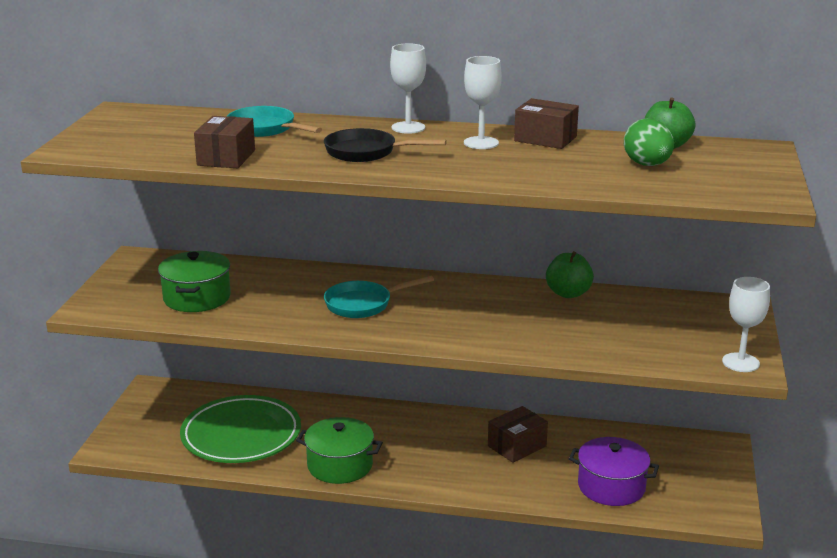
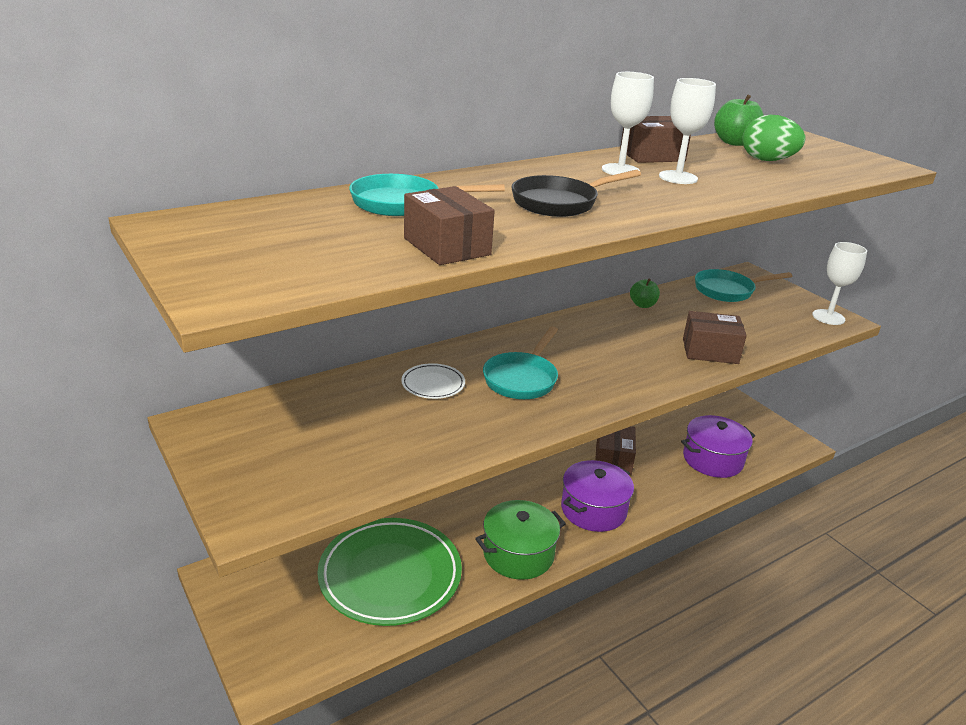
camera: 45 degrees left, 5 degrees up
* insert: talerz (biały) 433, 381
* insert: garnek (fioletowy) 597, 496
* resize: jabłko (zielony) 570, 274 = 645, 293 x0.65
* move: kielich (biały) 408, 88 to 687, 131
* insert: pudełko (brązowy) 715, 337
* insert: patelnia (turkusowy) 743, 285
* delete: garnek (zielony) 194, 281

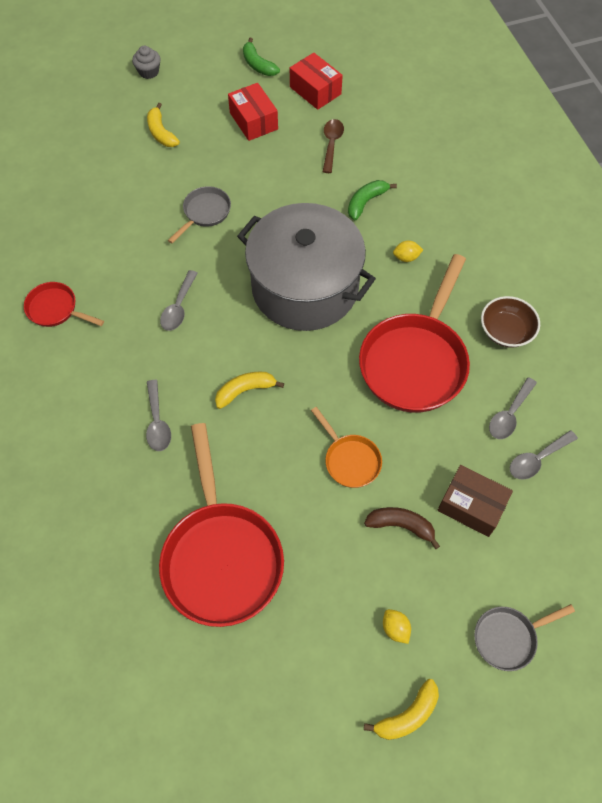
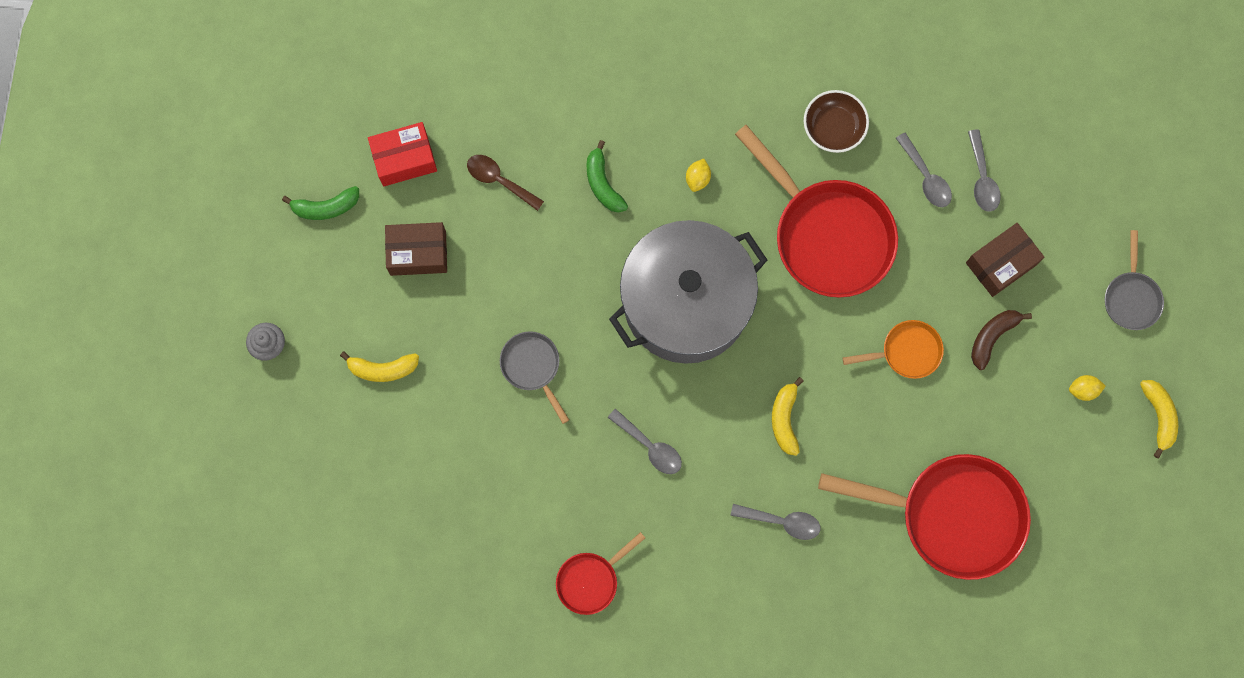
camera: 65 degrees left, 15 degrees up
* recolor: pudełko (czerwony) 253, 112 to pudełko (brązowy) 416, 249

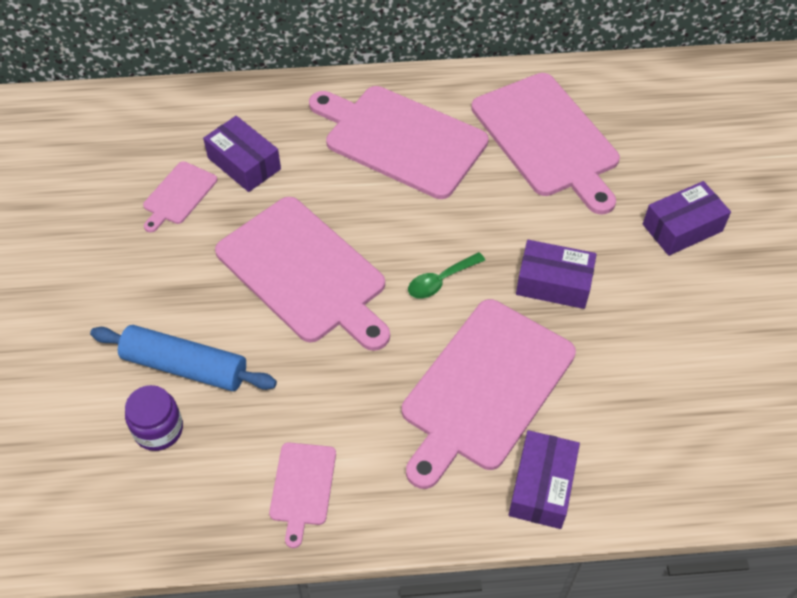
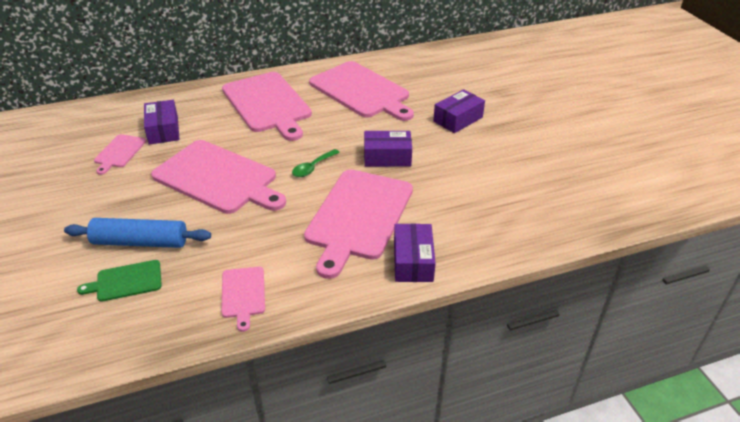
camera: 15 degrees left, 15 degrees down
* replace: słoik (fioletowy) 154, 418 to deska do krojenia (zielony) 119, 281
* rotate: pudełko (fioletowy) 242, 154 = 162, 122 45 degrees clockwise
* rotate: deska do krojenia (różowy) 399, 142 = 267, 106 135 degrees counterclockwise

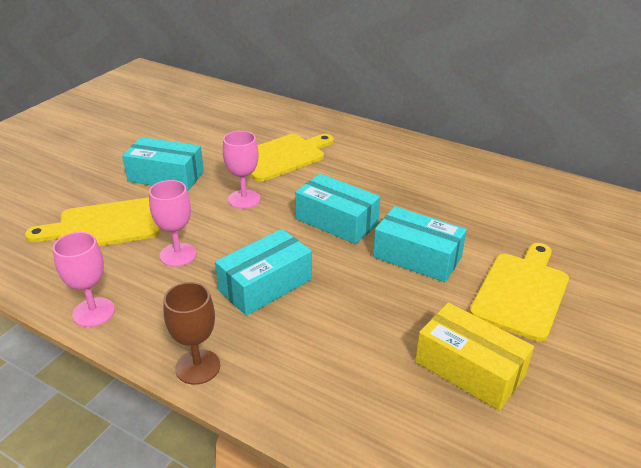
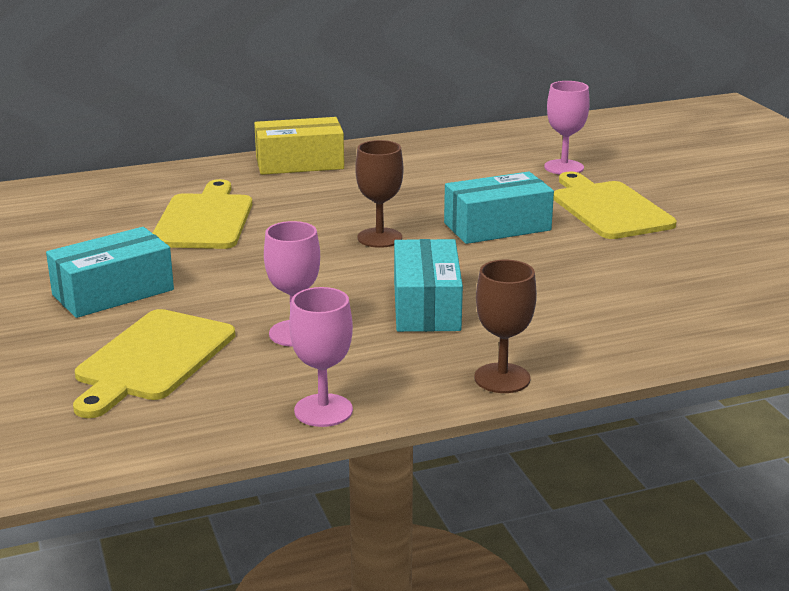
camera: 50 degrees left, 10 degrees down
* move: pudełko (żółty) 474, 356 to 299, 146
* replace: pudełko (turkusowy) 337, 209 to kielich (brązowy) 379, 194
* move: kielich (różowy) 241, 170 to 567, 127

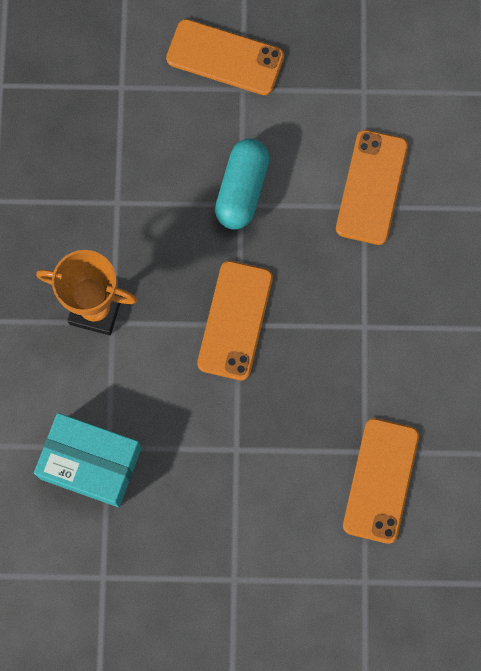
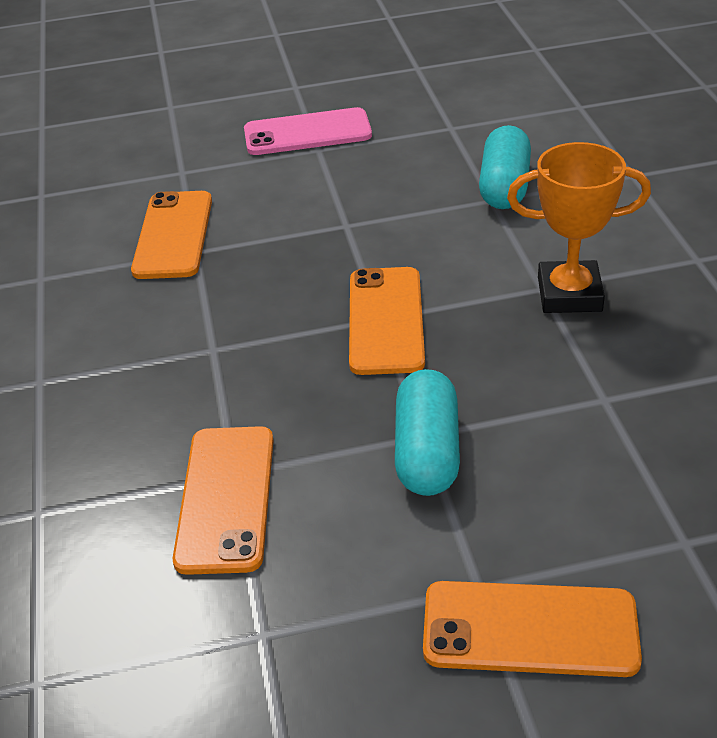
camera: 170 degrees right, 35 degrees down
* insert: telefon (różowy) 308, 131
* replace: pudełko (turkusowy) 87, 460 to kapsułka (turkusowy) 505, 167

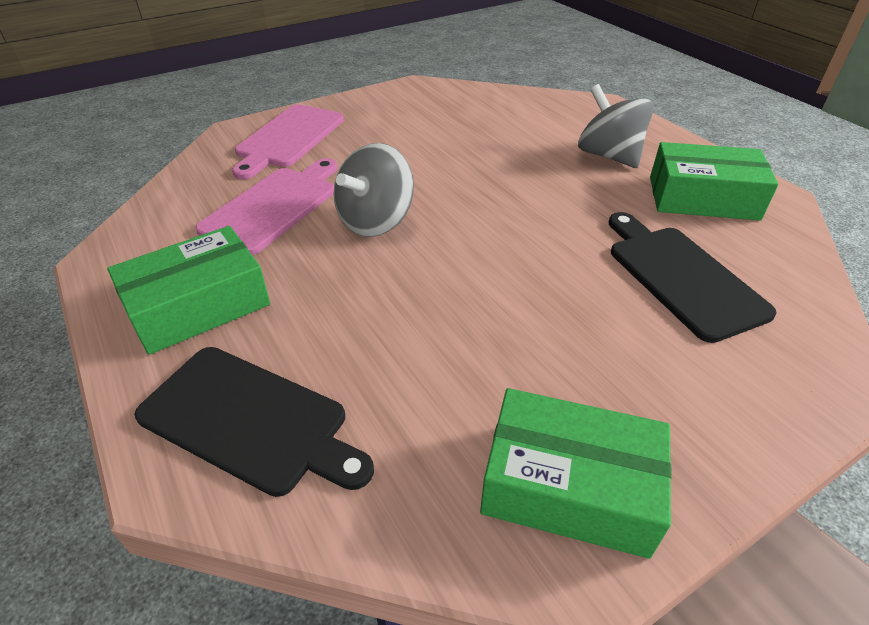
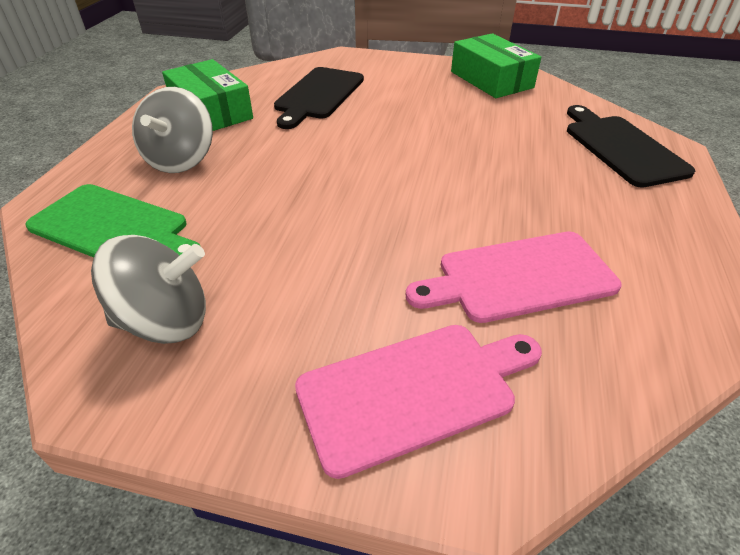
camera: 135 degrees left, 0 degrees up
* insert: deska do krojenia (zielony) 113, 221
* move: bączek (szary) 373, 190 to 148, 289
* delete: pudełko (zielony) 188, 290

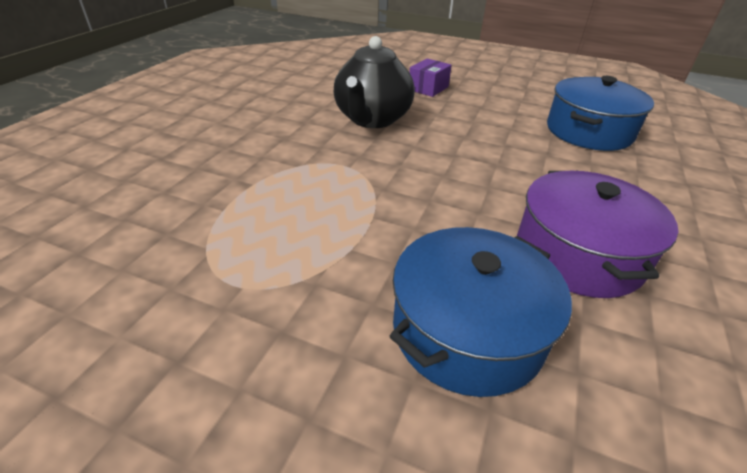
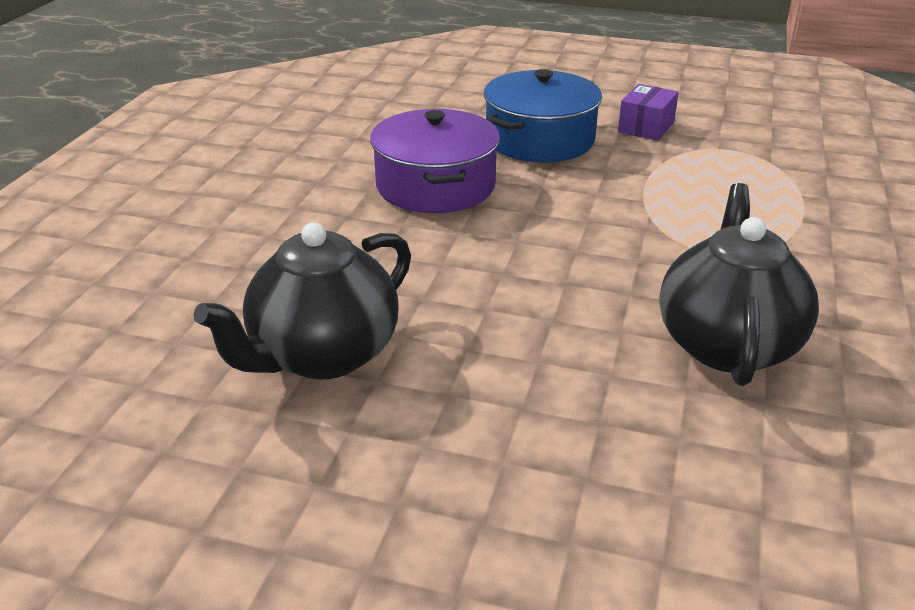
camera: 175 degrees right, 5 degrees down
* replace: garnek (niebieski) 600, 113 to imbryk (czarny) 302, 300
* move: pudełko (fioletowy) 430, 77 to 648, 112

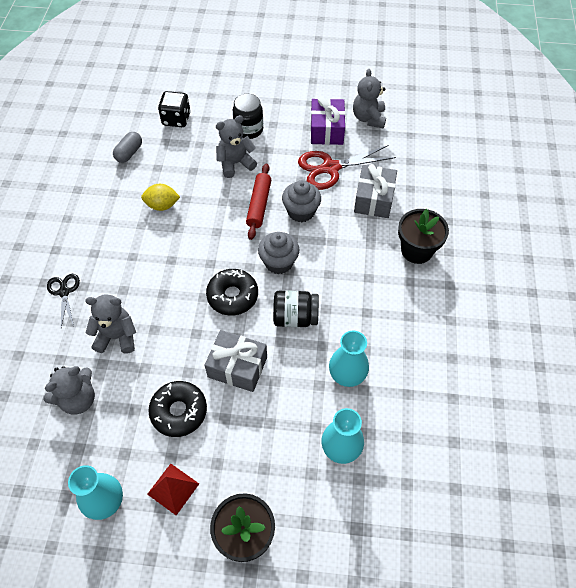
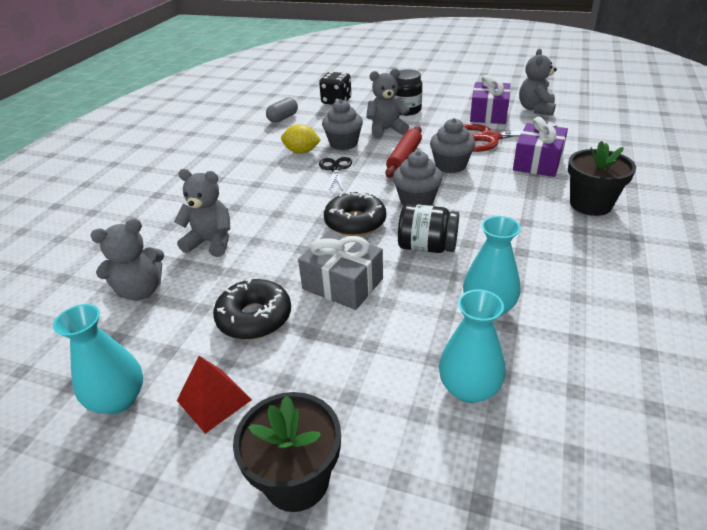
camera: 15 degrees right, 20 degrees down
* move: nożyczki (czarny) 63, 300 to 335, 174
* insert: muffinka (szary) 342, 124
* recolor: prezent (szary) 375, 191 to prezent (fioletowy) 540, 147

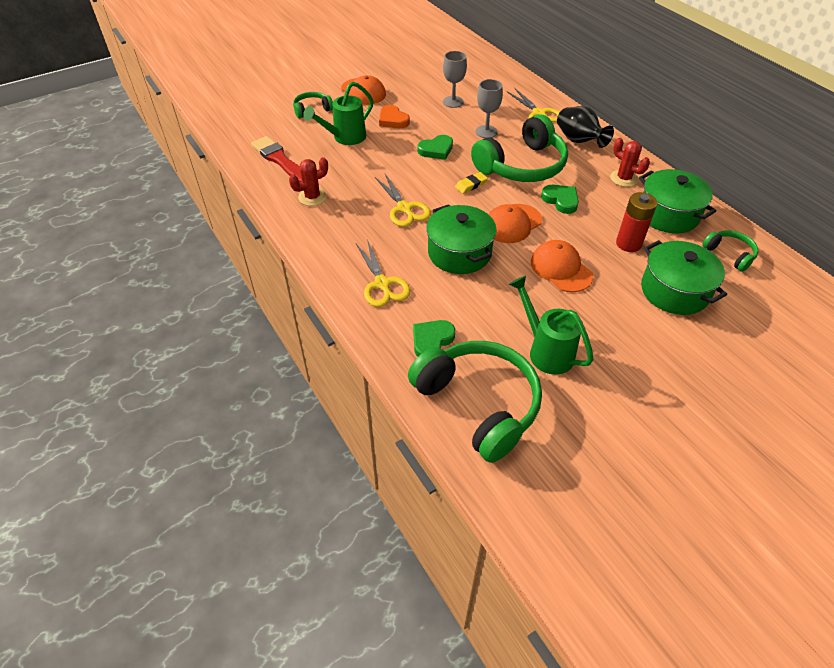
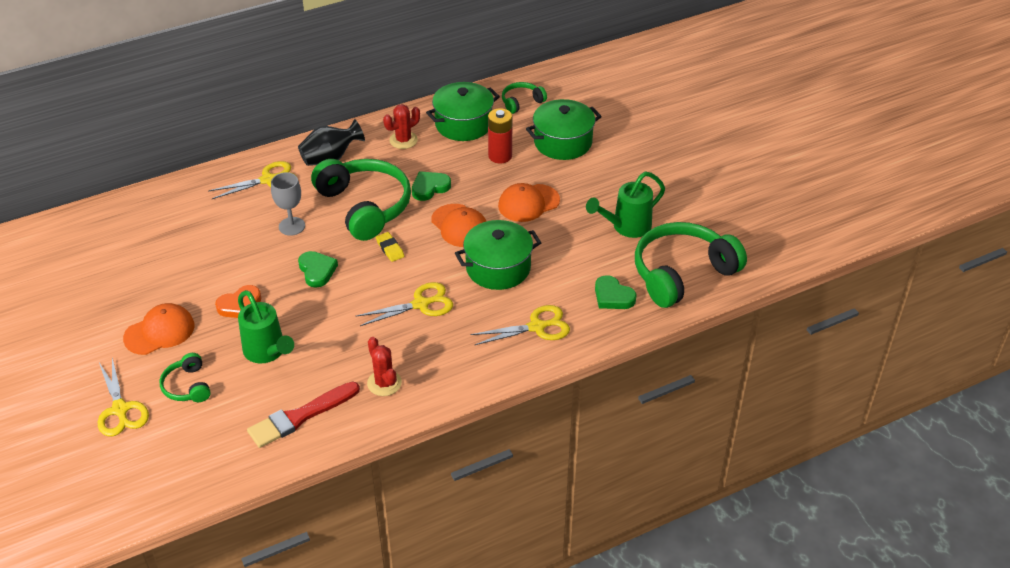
camera: 85 degrees left, 5 degrees down
* insert: nożyczki (żółty) 123, 397
* delete: kielich (szary) 455, 79

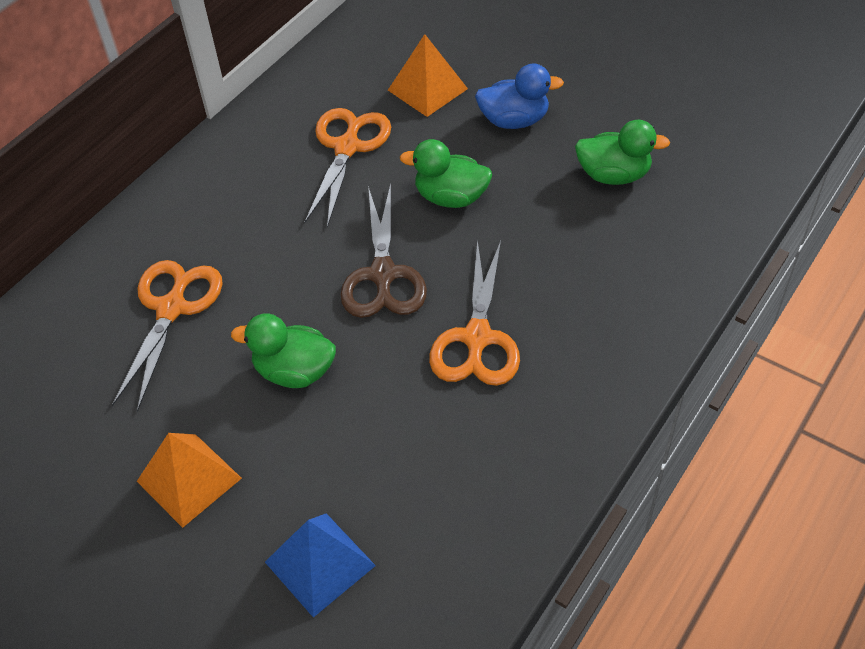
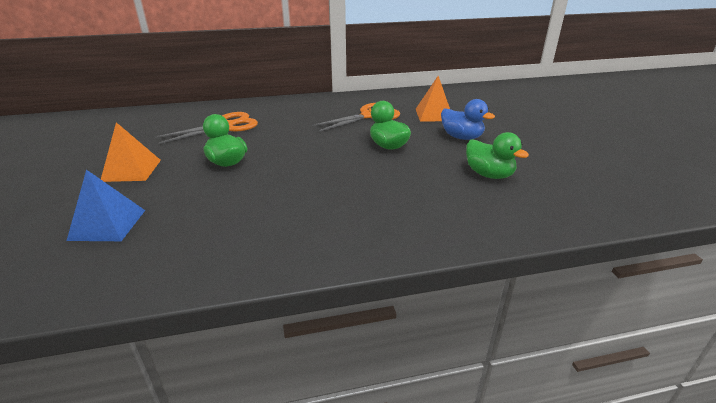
camera: 40 degrees right, 20 degrees down
* delete: nożyczki (brązowy) 383, 251
* delete: nożyczki (pomarańczowy) 474, 312

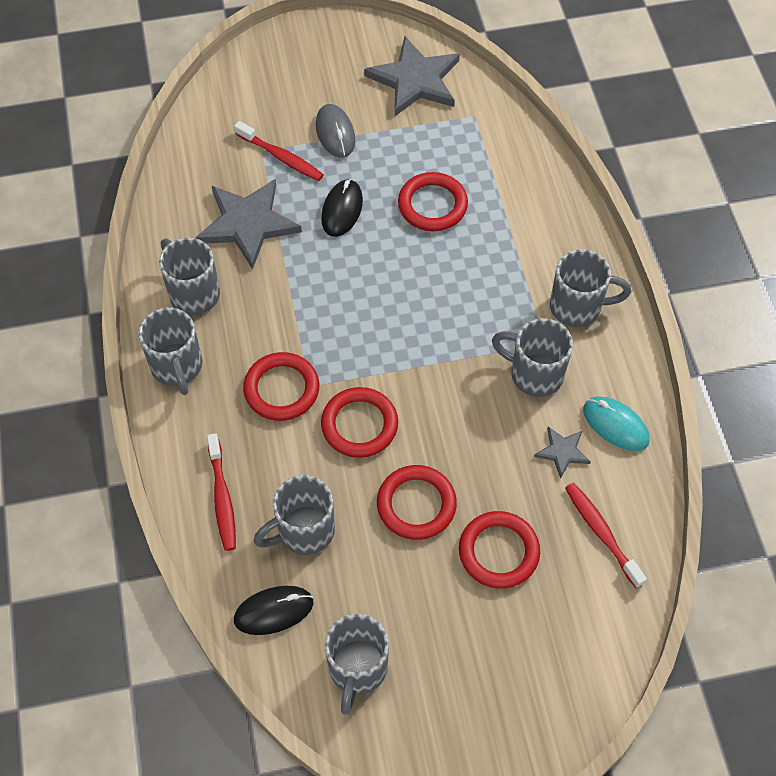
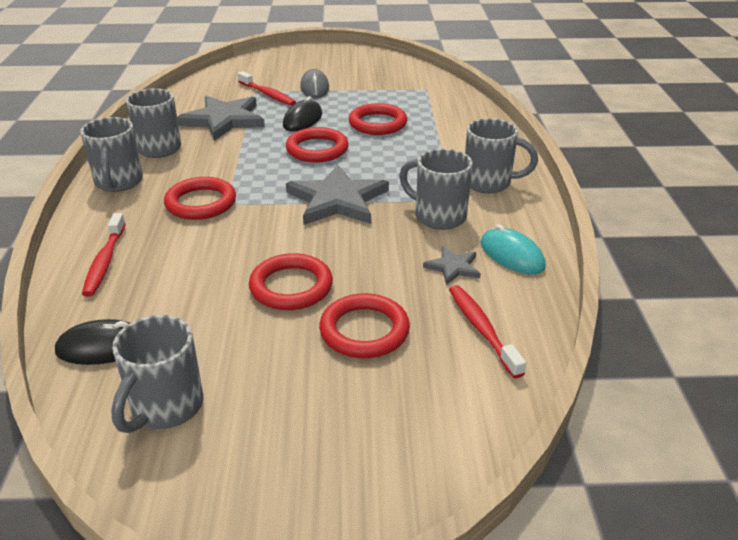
camera: 10 degrees right, 25 degrees down
* move: pierścień (czerwony) 359, 422 to 317, 144
* move: gwiazda (szary) 412, 76 to 337, 194
* delete: kubek (szary) 294, 515

